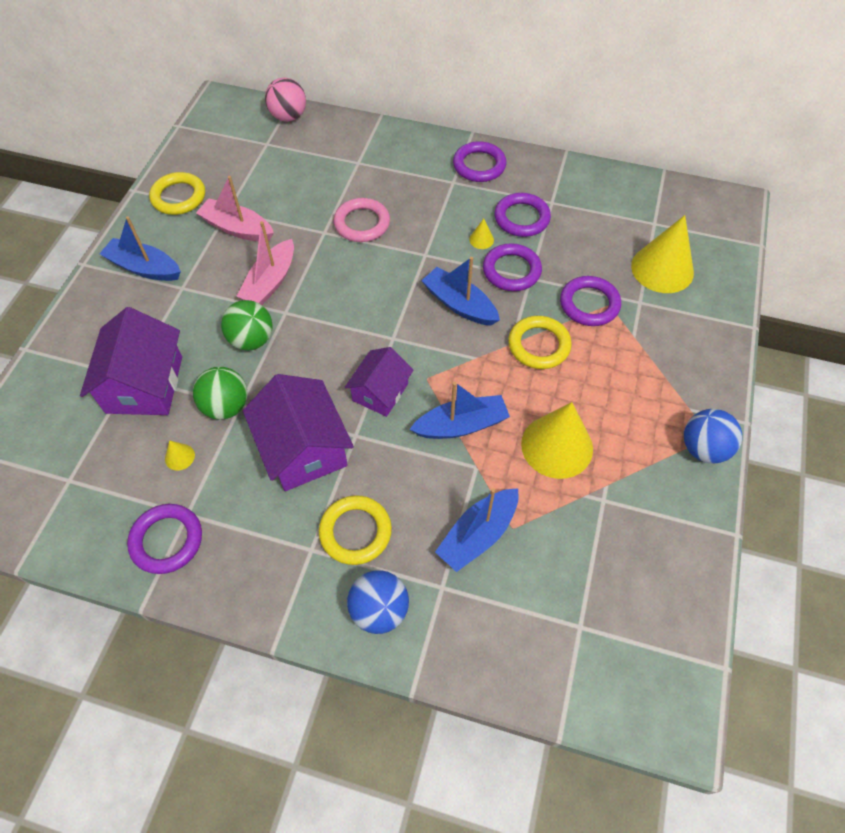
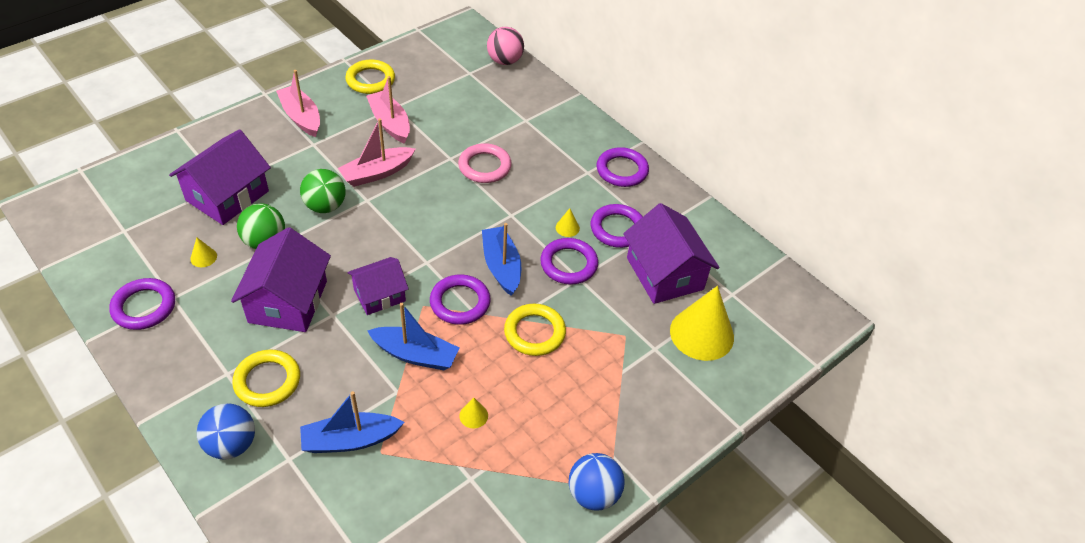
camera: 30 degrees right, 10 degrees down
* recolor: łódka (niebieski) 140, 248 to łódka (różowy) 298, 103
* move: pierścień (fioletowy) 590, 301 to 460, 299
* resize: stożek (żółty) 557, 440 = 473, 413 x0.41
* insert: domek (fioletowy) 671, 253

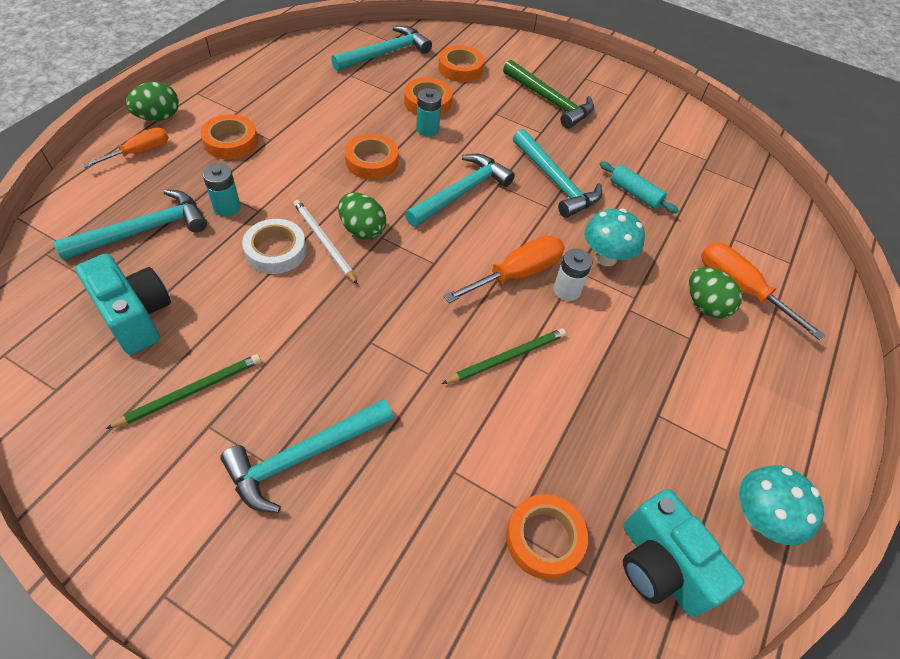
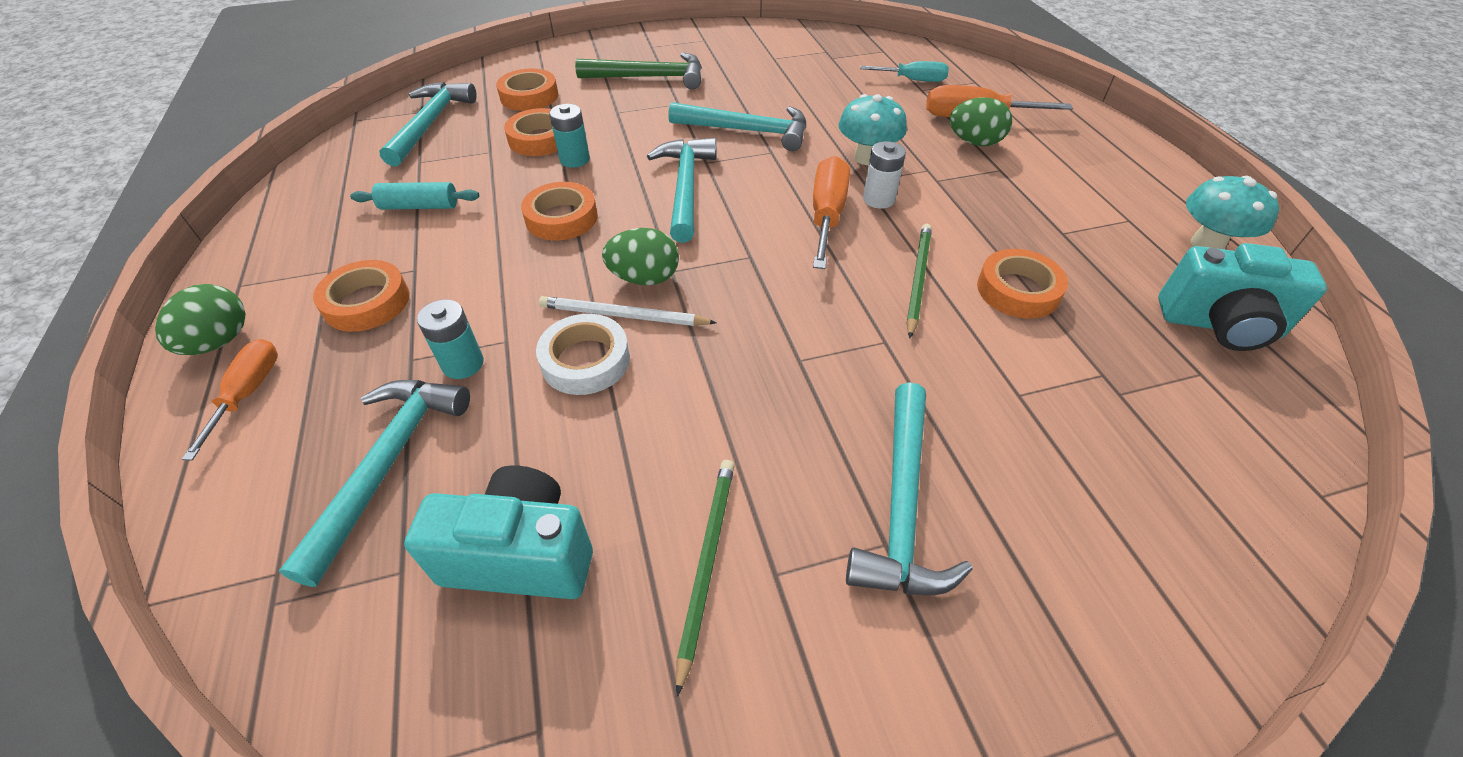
camera: 40 degrees left, 5 degrees down
* move: wałek do ciasta (turkusowy) 639, 187 to 414, 196
* insert: śrubokręt (turkusowy) 904, 71
* move: taśma klejąca (pomarańczowy) 547, 537 to 1022, 284

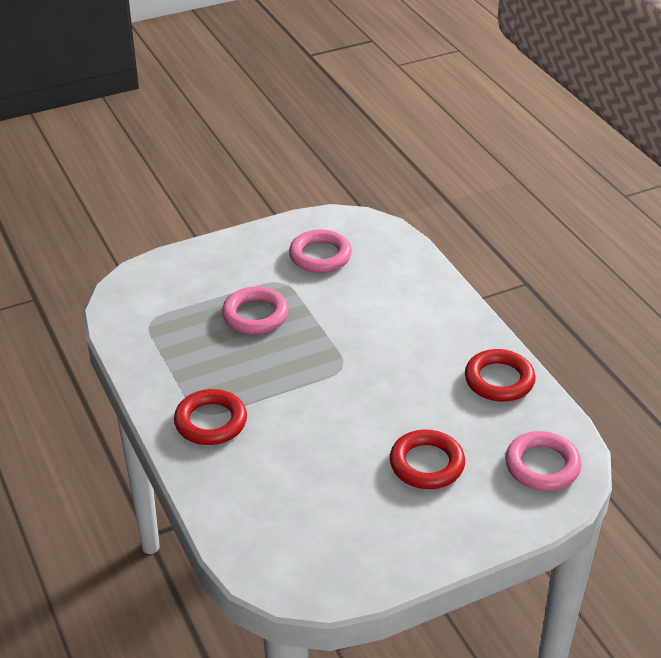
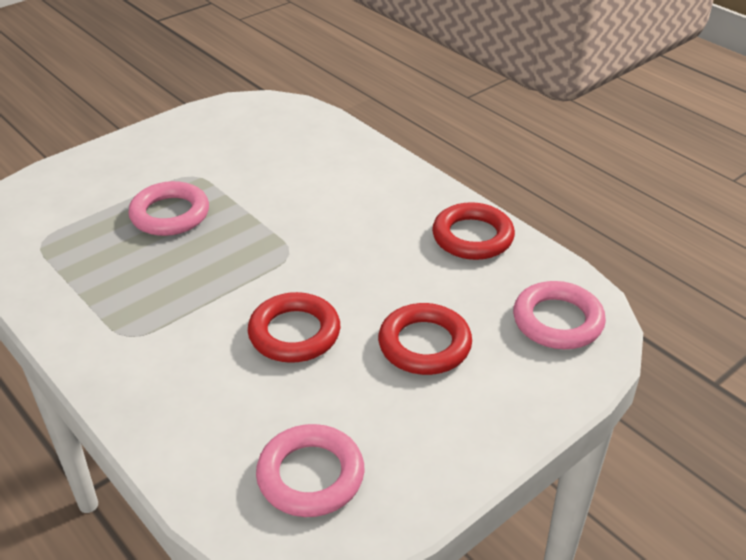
camera: 15 degrees left, 0 degrees up
* move: pierścień (czerwony) 210, 417 to 294, 327
* move: pierścień (różowy) 320, 251 to 310, 470

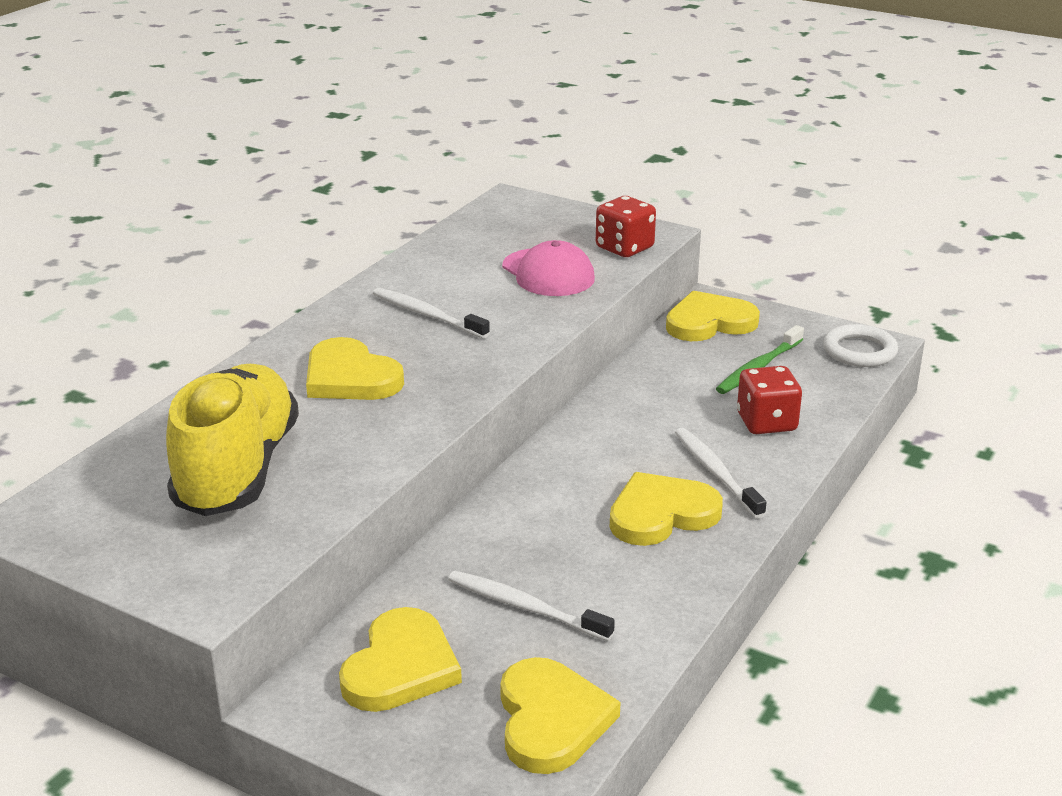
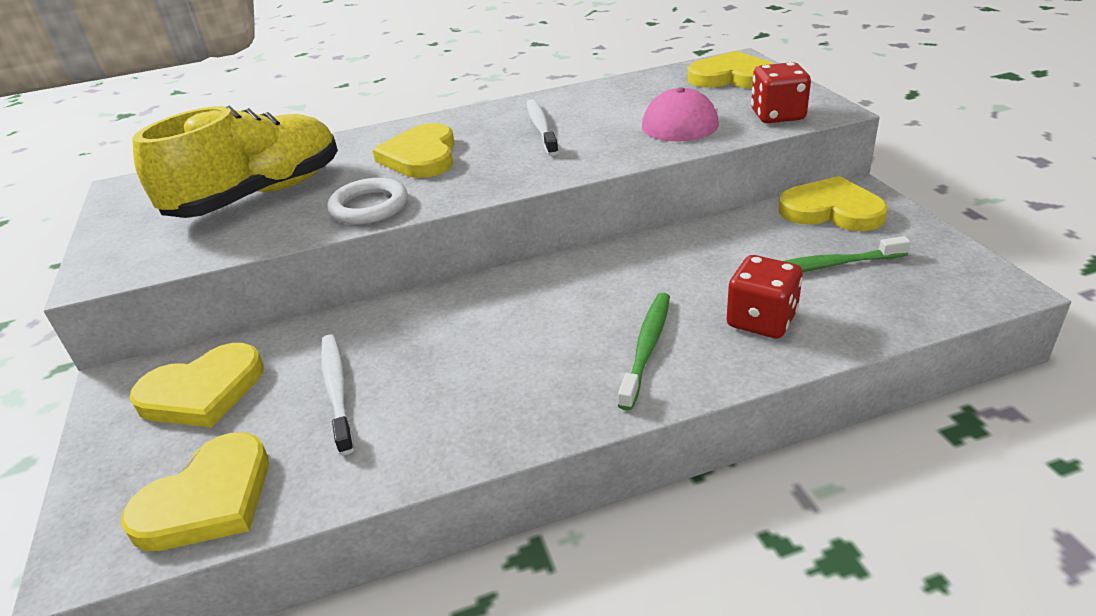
camera: 45 degrees right, 5 degrees up
* move: pierścień (biały) 860, 345 to 367, 201
* recolor: szczoteczka do zębów (biały) 721, 473 to szczoteczka do zębów (zielony) 644, 352
* move: serce (żółty) 666, 509 to 730, 69

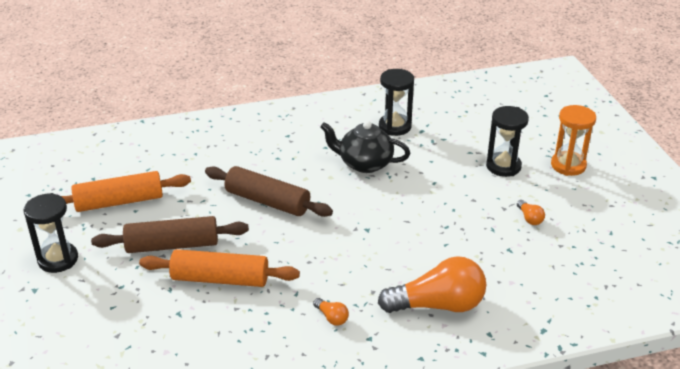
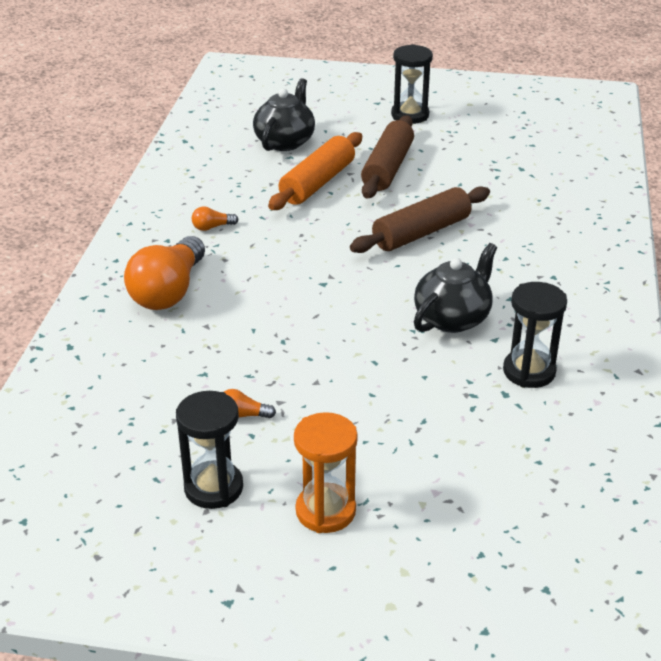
camera: 115 degrees right, 0 degrees up
* move: klepsydra (czarny) 507, 141 to 209, 450
* insert: imbryk (czarny) 284, 114
* delete: wałek do ciasta (pomarańczowy) 126, 191

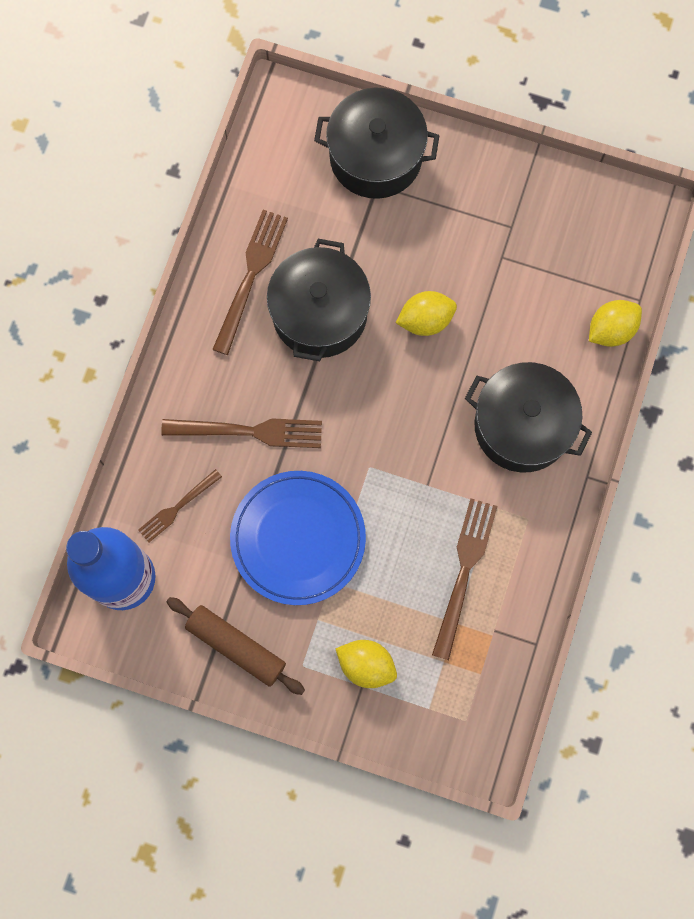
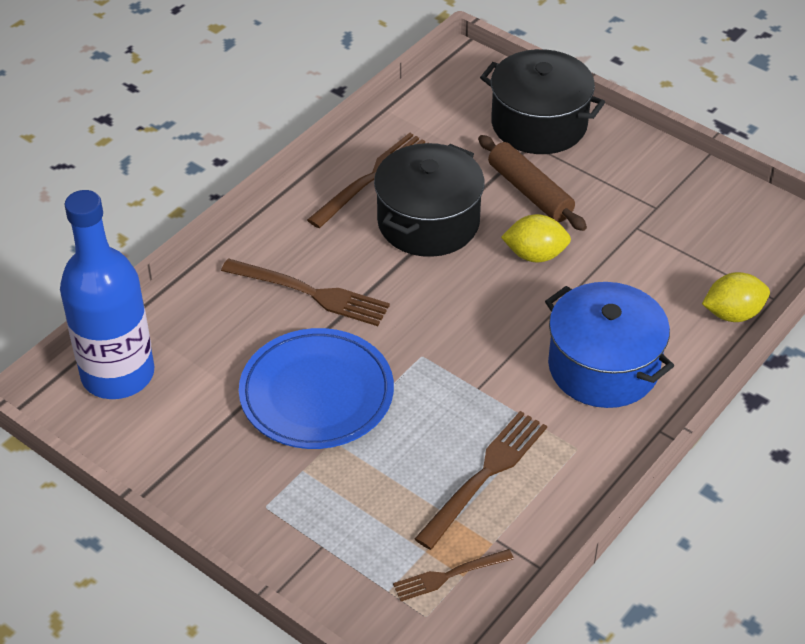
camera: 20 degrees right, 30 degrees down
* move: widelec (brązowy) 180, 505 to 453, 575
* move: wałek do ciasta (brązowy) 236, 646 to 532, 183
* recolor: garnek (czarny) 528, 417 to garnek (niebieski) 609, 345
* delete: cytryna (żółty) 366, 664

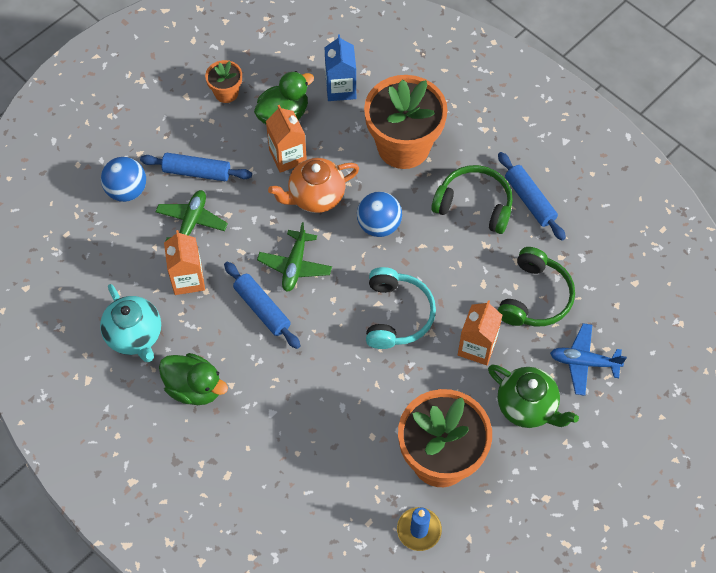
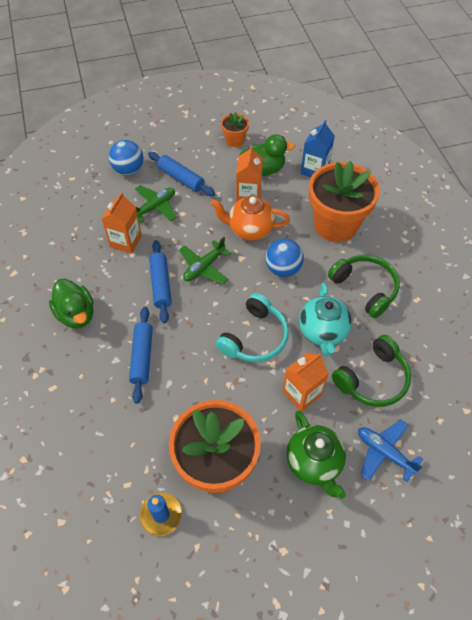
camera: 30 degrees right, 5 degrees down
* move: wałek do ciasta (niebieski) 532, 196 to 141, 355
* move: imbryk (turkusowy) 130, 323 to 325, 319

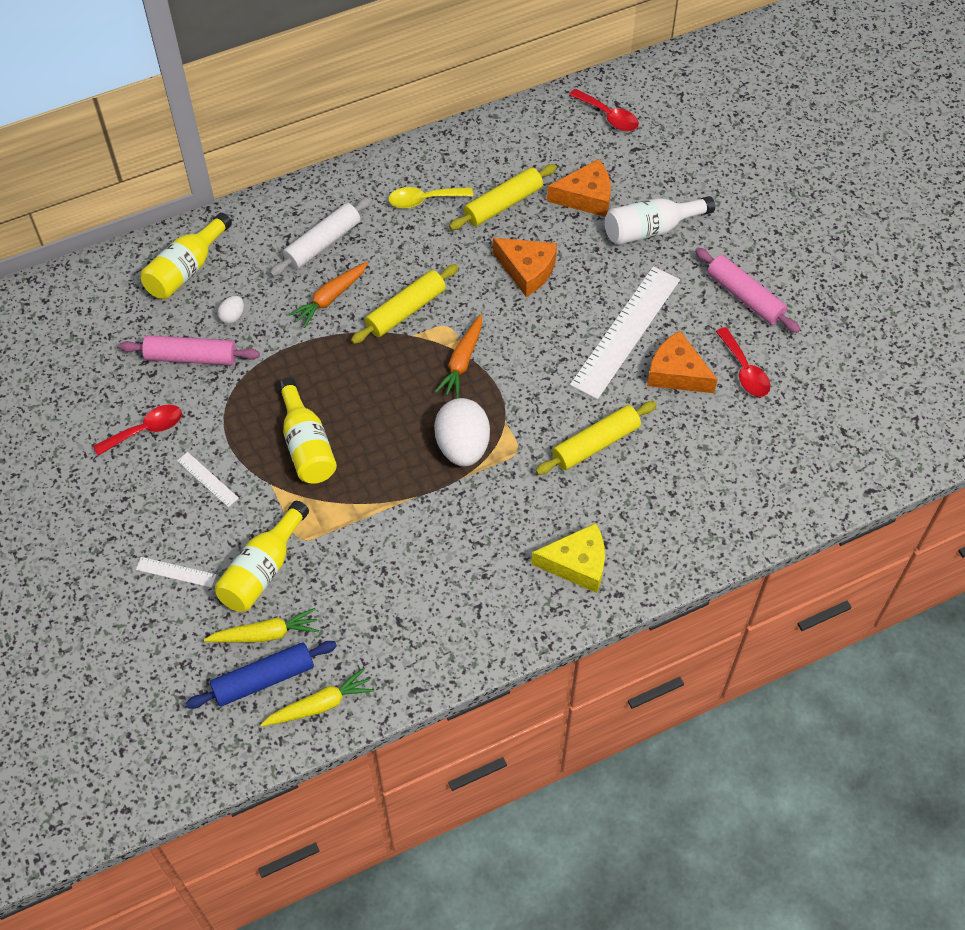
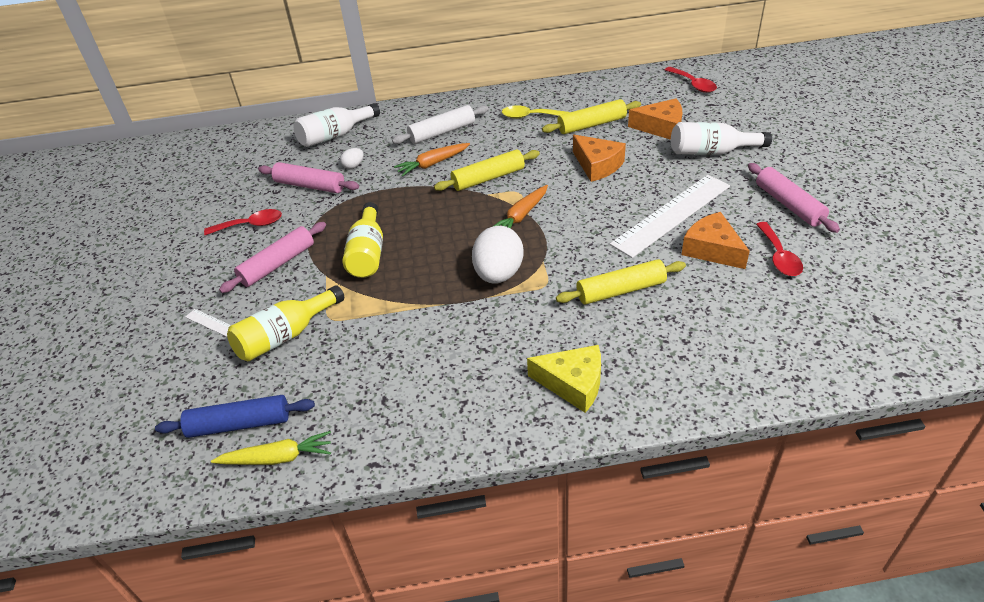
camera: 20 degrees right, 15 degrees down
* replace: linijka (biały) 208, 479 to wałek do ciasta (różowy) 272, 257
* recolor: butelka (żółty) 186, 256 to butelka (biały) 336, 125
* delete: marchewka (żółty) 261, 625

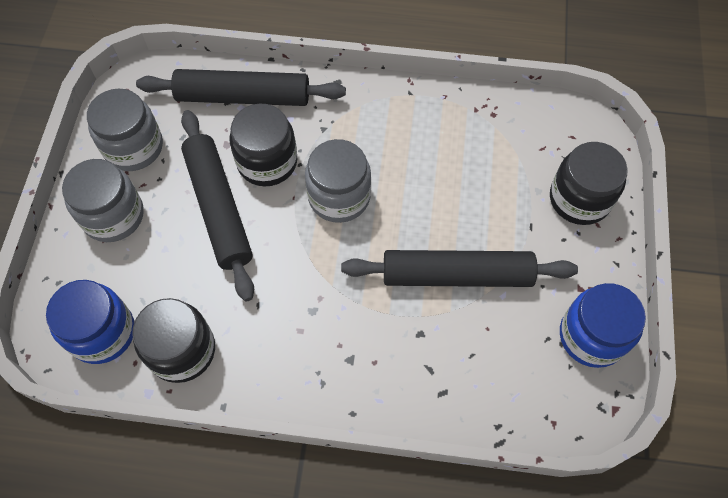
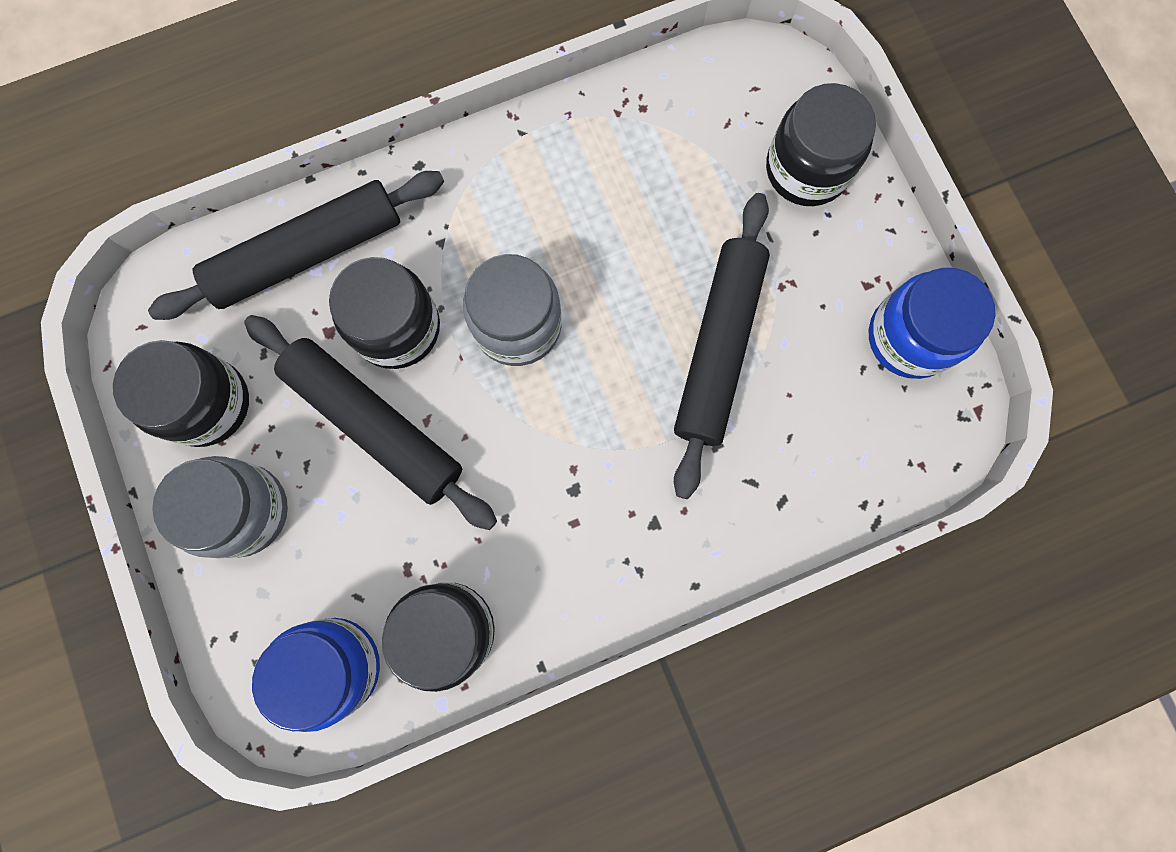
camera: 30 degrees left, 15 degrees up
* recolor: słoik (szary) 125, 129 to słoik (czarny) 181, 393
* rotate: wałek do ciasta (czarny) 459, 268 = 722, 346 45 degrees counterclockwise

